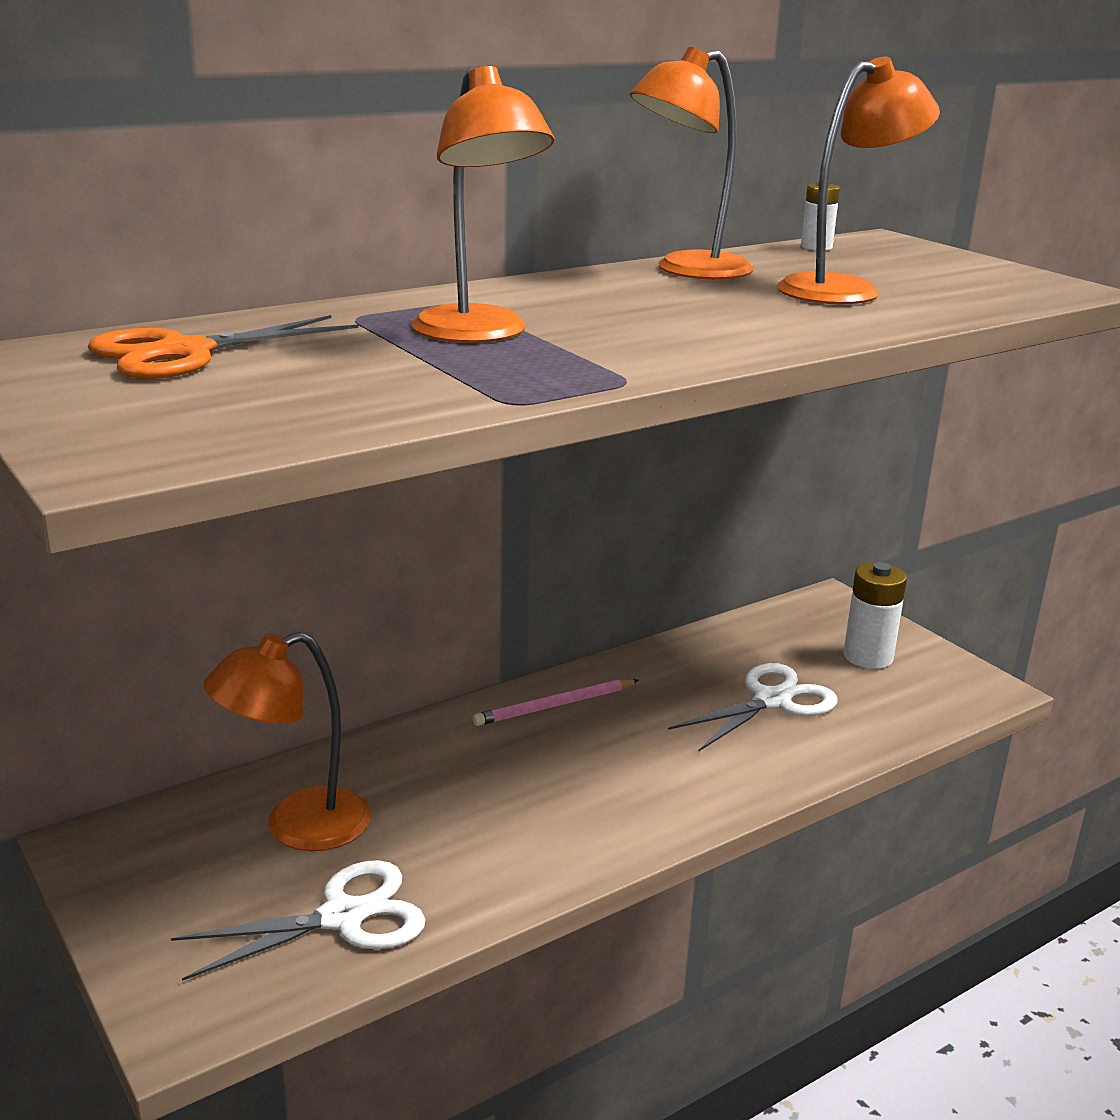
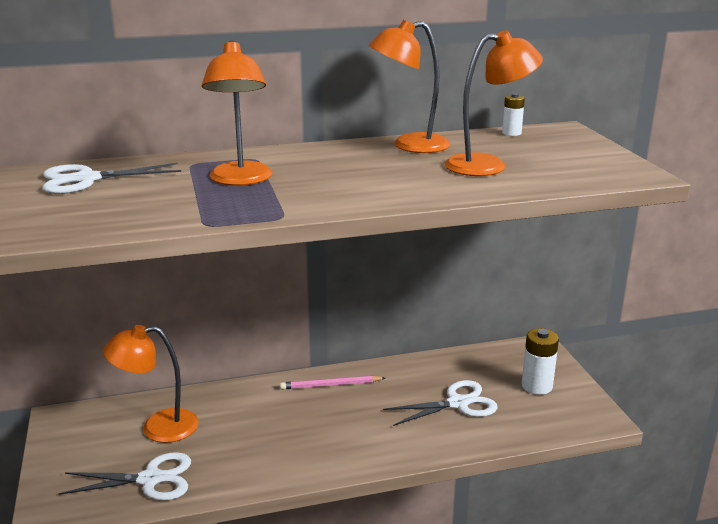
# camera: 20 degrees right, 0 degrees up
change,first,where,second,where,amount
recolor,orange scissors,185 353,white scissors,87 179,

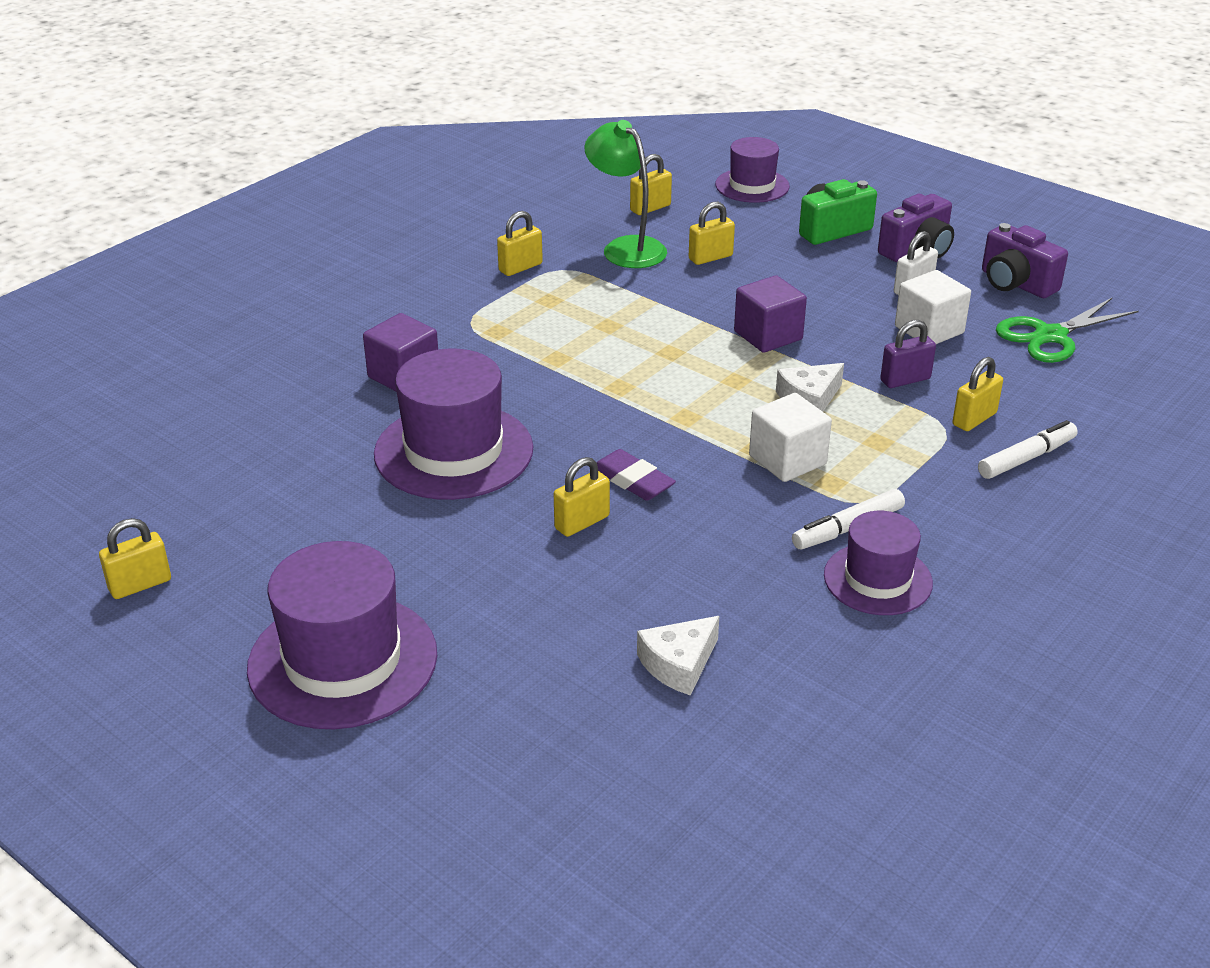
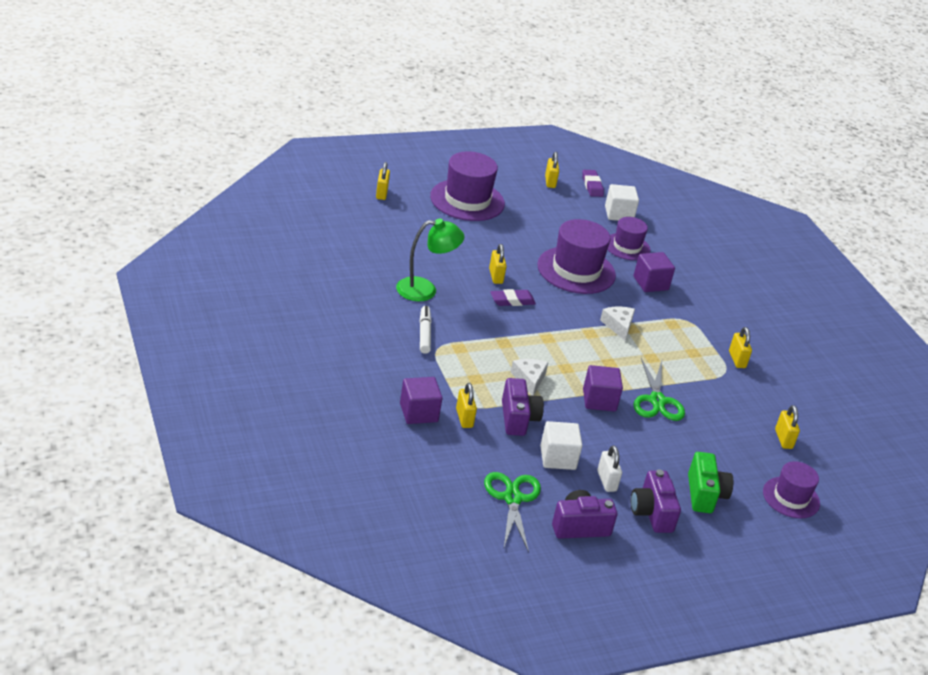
# camera: 115 degrees right, 0 degrees up
change,first,where,second,where,amount
move,yellow padlock,710 257,,381 193,
move,green lamp,626 247,,425 290,
replace,white marker,1026 458,purple cube,418 413,
replace,purple padlock,905 380,purple camera,518 419,
insert,,,purple eraser,592 186,
move,white cheese,679 664,,618 326,
move,white cube,787 460,,619 214,
move,purple hat,877 579,,627 247,
insert,,,green scissors,657 401,

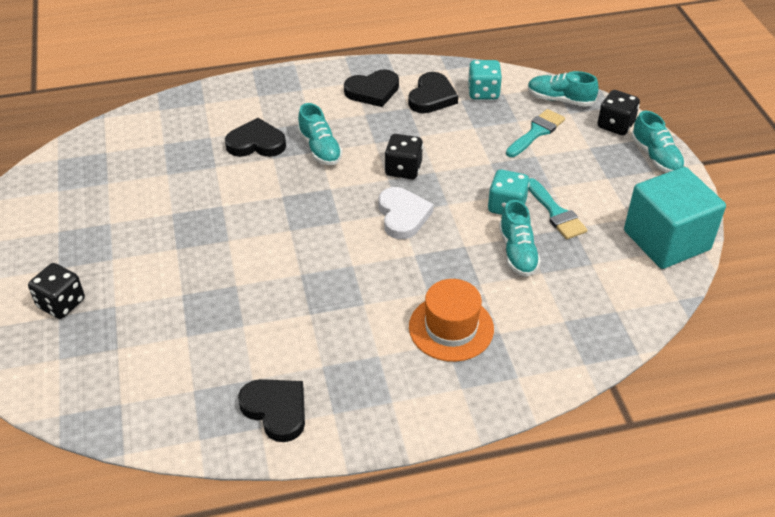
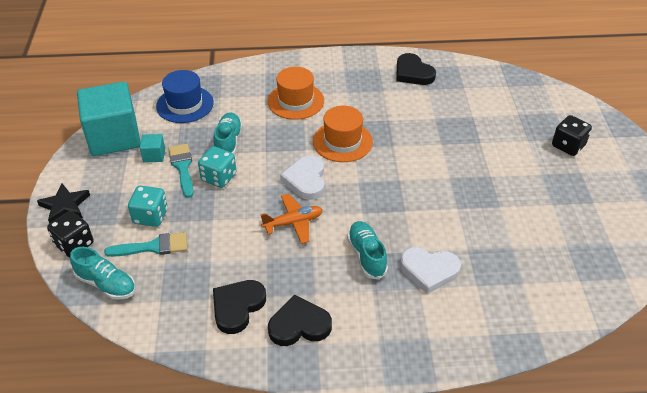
# camera: 170 degrees left, 0 degrees up
change,first,where,second,where,amount
replace,turquoise shoe,655 157,black star,65 206,
rotate,turquoise brush,536 132,,153 247,150 degrees counterclockwise
move,turquoise dice,483 92,,150 216,
insert,,,turquoise cube,154 155,
insert,,,blue hat,185 104,
replace,black dice,403 169,orange plane,293 223,
insert,,,orange hat,342 141,
recolor,black heart,256 143,white heart,429 270,

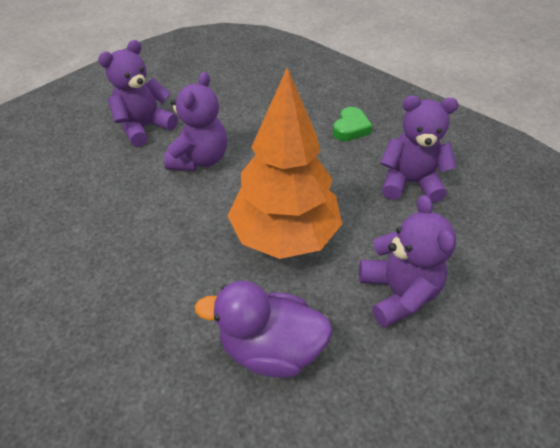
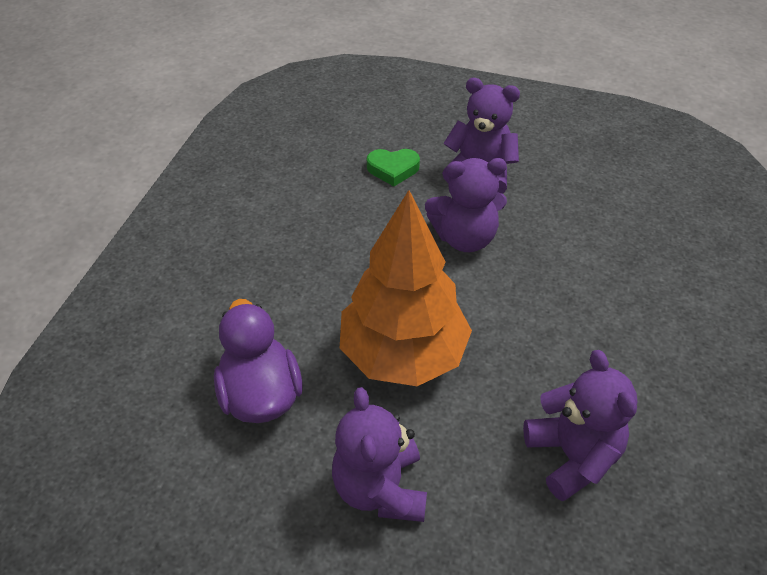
# camera: 65 degrees right, 0 degrees up
change,first,where,second,where,amount
rotate,purple teddy bear,397 293,,380 488,120 degrees clockwise
move,green heart,350 128,,393 169,

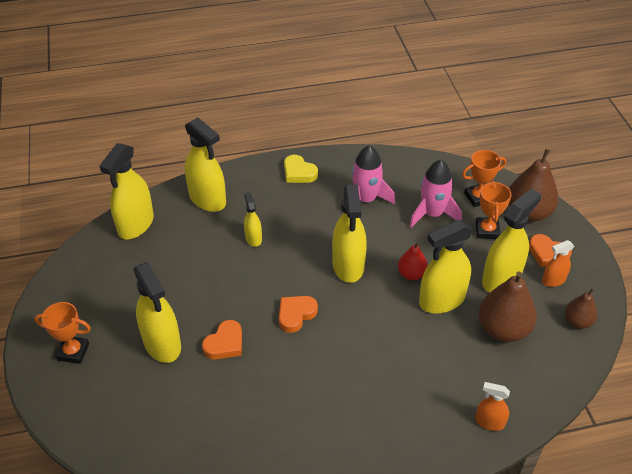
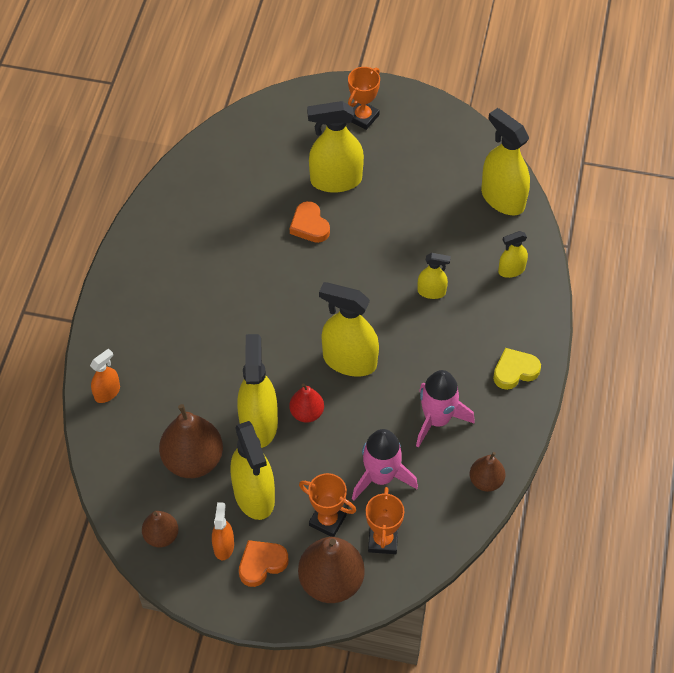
# camera: 115 degrees right, 10 degrees up
change,first,where,second,where,amount
insert,,,brown pear,486 481,
resize,yellow spray bottle,207 199,,511 270,x0.52
delete,orange heart,296 314,,,

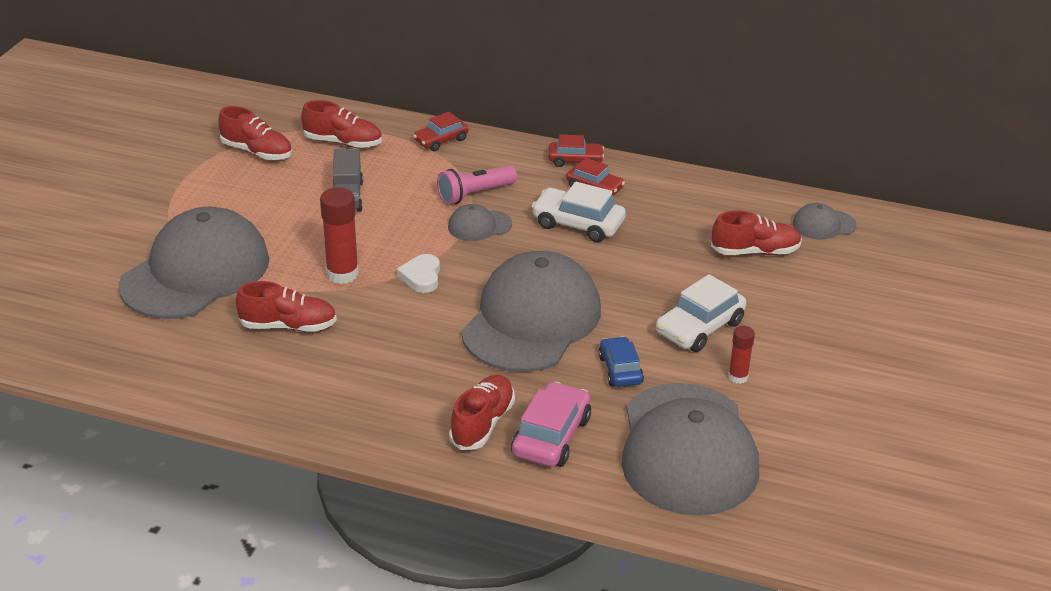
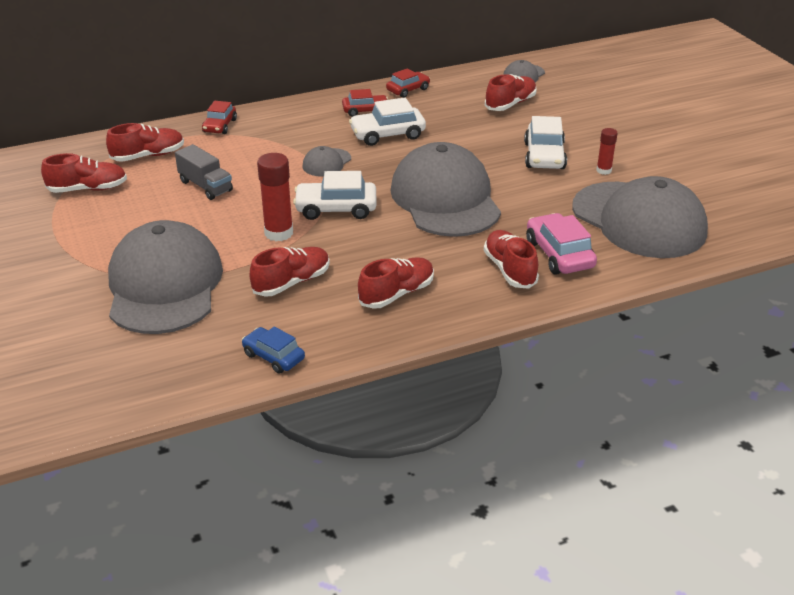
# camera: 40 degrees left, 0 degrees up
change,first,where,second,where,amount
move,blue car,620 370,,273 356,
replace,white heart,421 276,white car,336 209,
insert,,,red shoe,396 294,
move,red car,575 160,,408 90,
delete,pink flashlight,474 194,,,

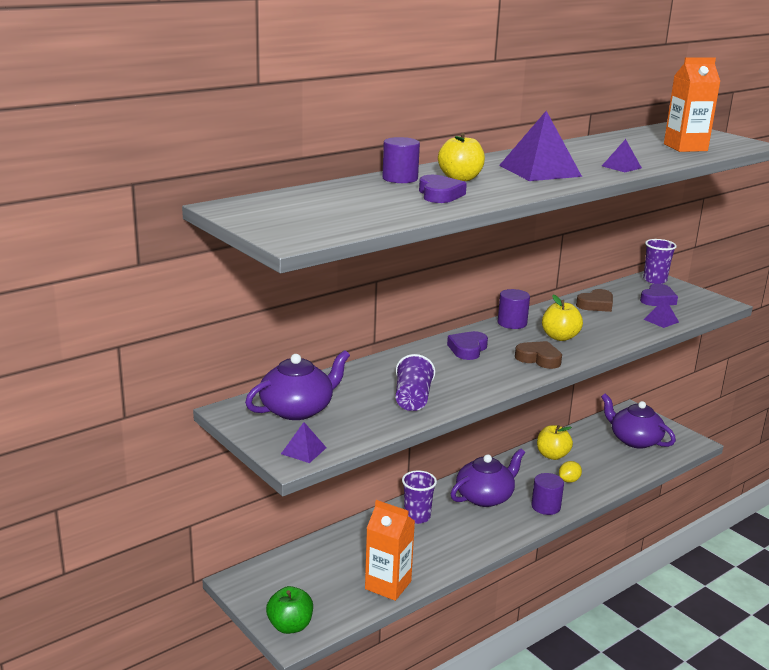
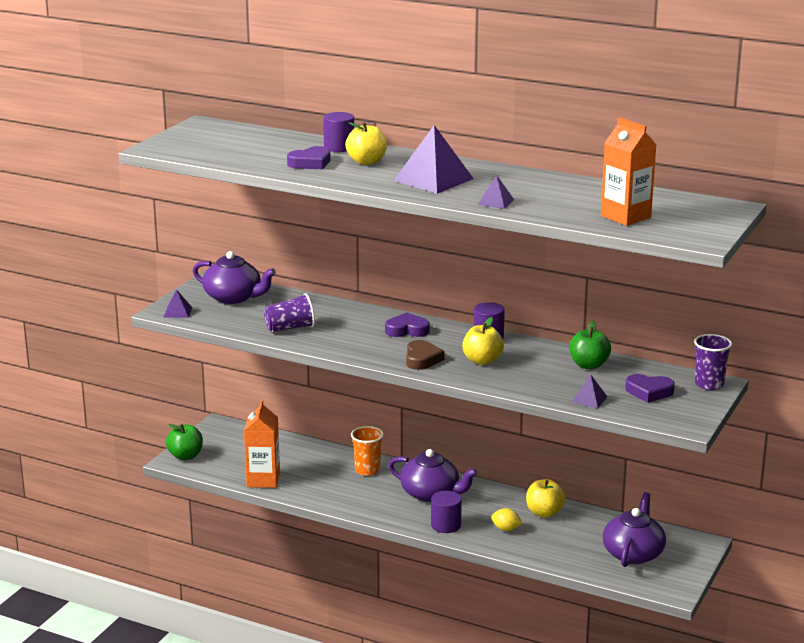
# camera: 65 degrees right, 0 degrees up
change,first,where,second,where,amount
recolor,purple cup,417 517,orange cup,367 470,
replace,brown heart,596 305,green apple,588 365,

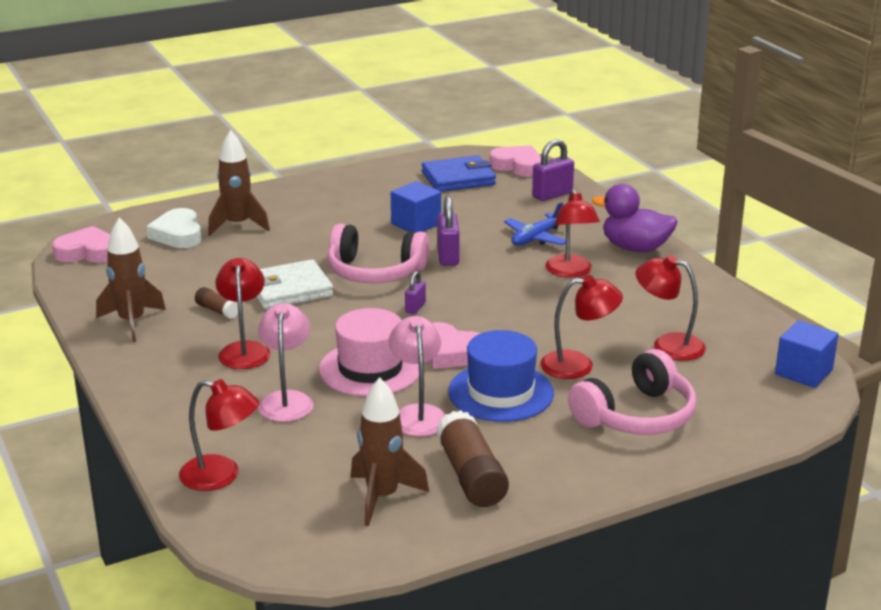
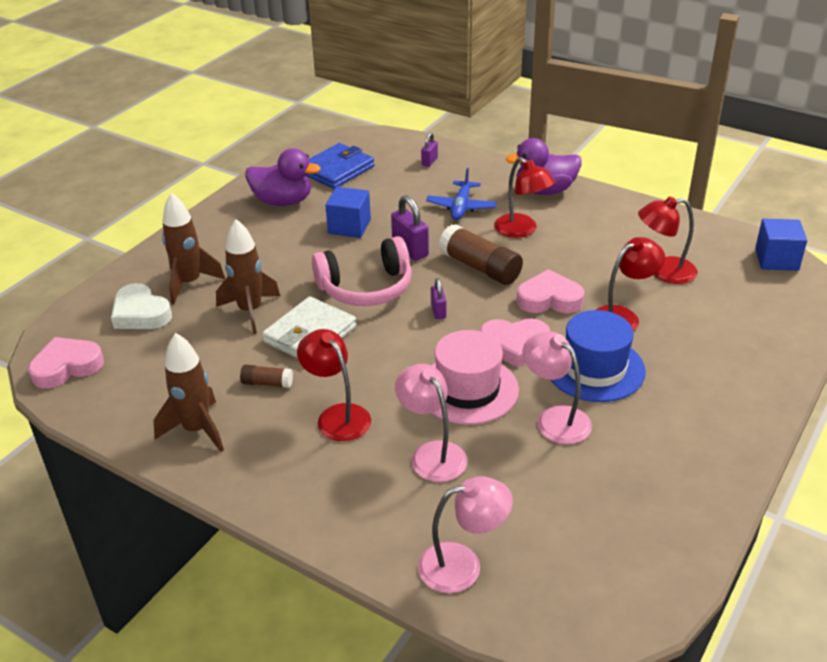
# camera: 30 degrees left, 10 degrees up
change,first,where,second,where,amount
move,brown rocket,382 497,,250 311,
insert,,,purple duck,283 201,
recolor,red lamp,221 476,pink lamp,462 565,
resize,purple padlock,552 195,,429 161,x0.58
move,brown glue stick,471 475,,480 267,
move,pink heart,518 166,,549 299,
delete,pink headphones,636 416,,,

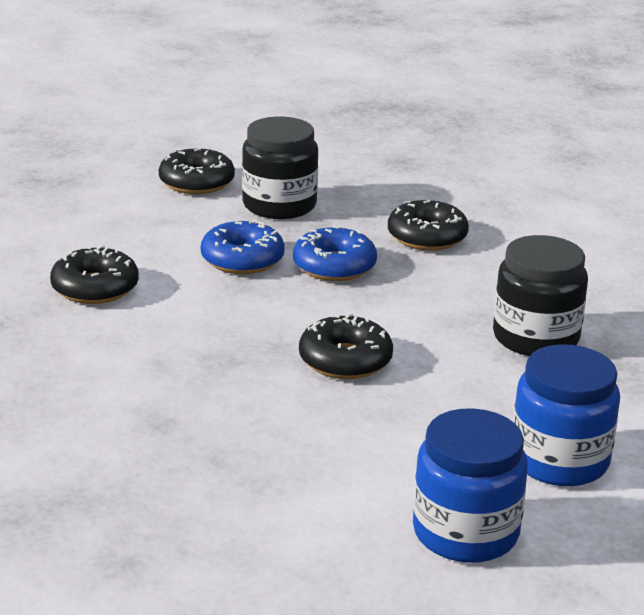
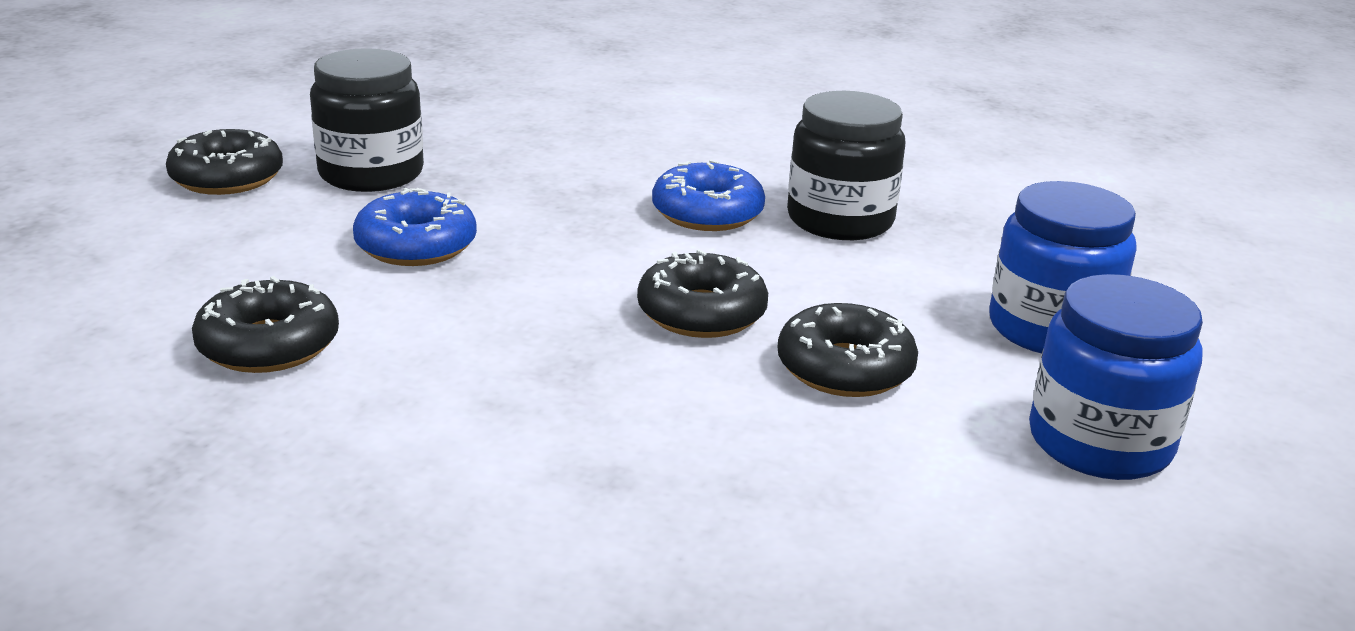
# camera: 40 degrees left, 0 degrees up
change,first,where,second,where,amount
move,blue donut,334 266,,707 213,
move,black donut,427 237,,845 368,

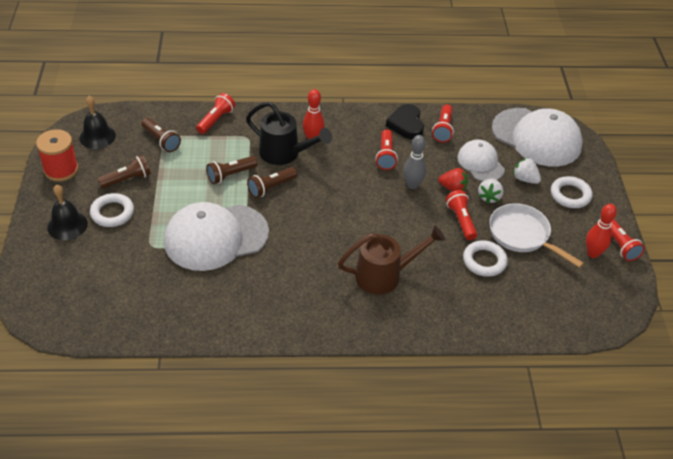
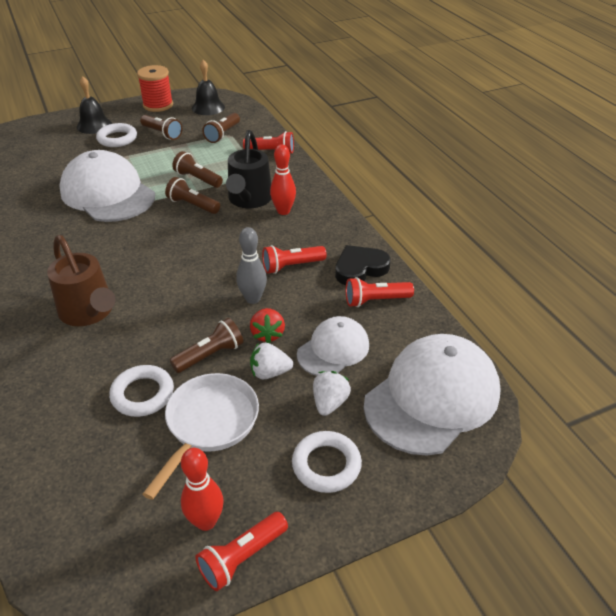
# camera: 70 degrees right, 5 degrees down
change,first,where,second,where,amount
recolor,red flashlight,461 220,brown flashlight,210 355,
rotate,white cap,536 137,,432 397,150 degrees counterclockwise

